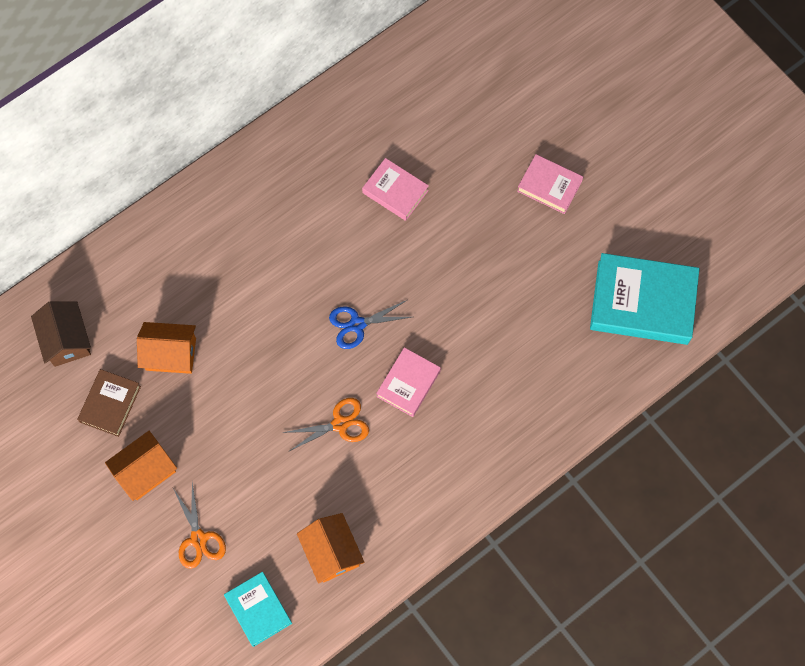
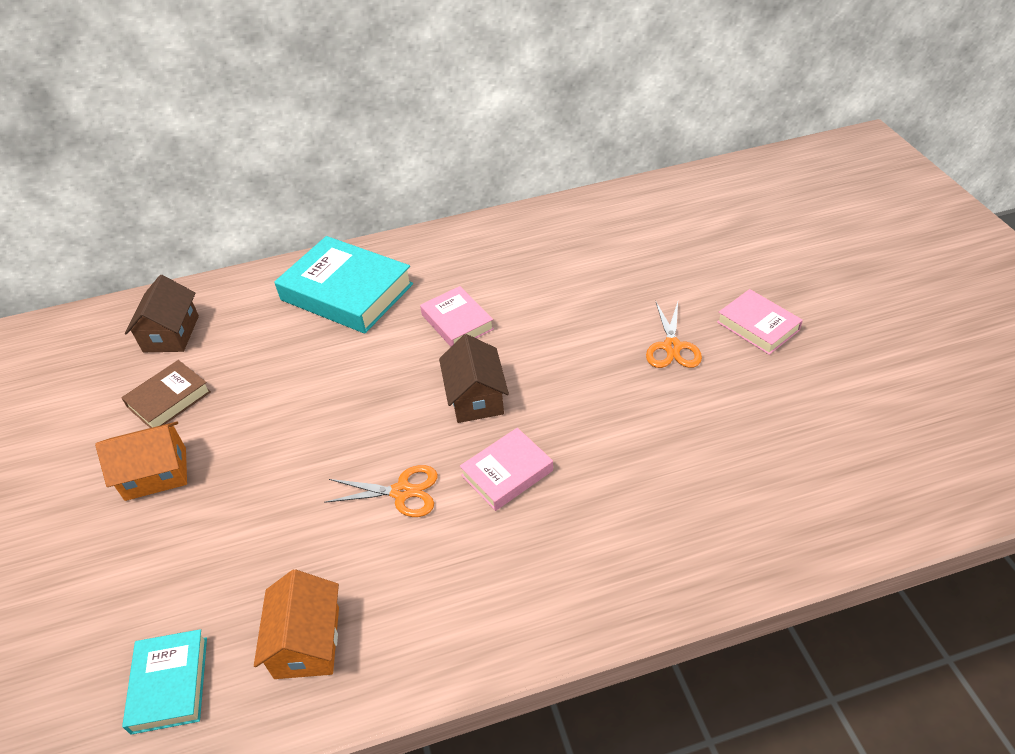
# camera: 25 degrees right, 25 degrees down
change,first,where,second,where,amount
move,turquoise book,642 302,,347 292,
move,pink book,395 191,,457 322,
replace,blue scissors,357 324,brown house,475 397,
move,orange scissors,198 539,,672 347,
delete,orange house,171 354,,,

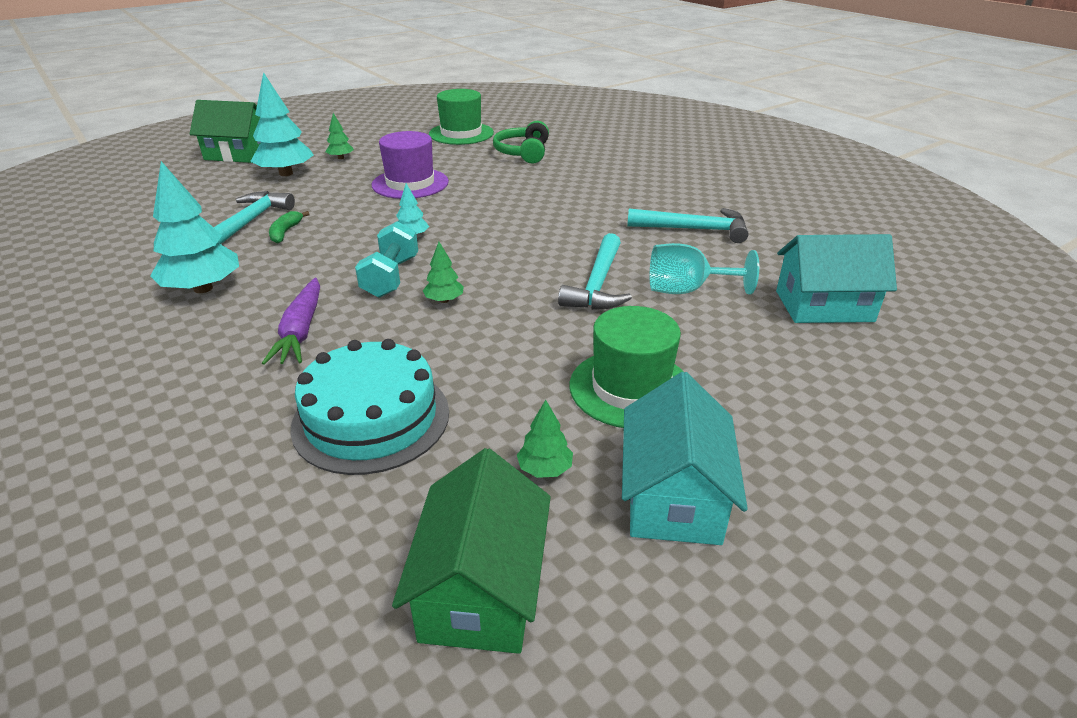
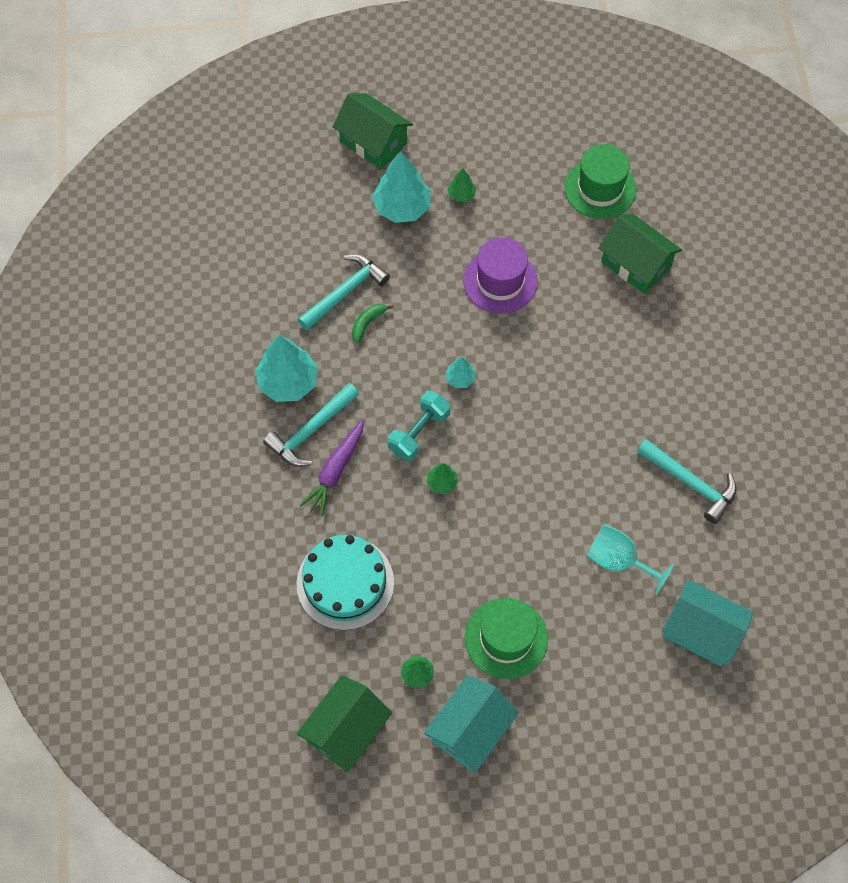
# camera: 30 degrees right, 30 degrees up
change,first,where,second,where,amount
move,turquoise hammer,598 284,,311 431,
replace,green headphones,523 153,green house,636 264,

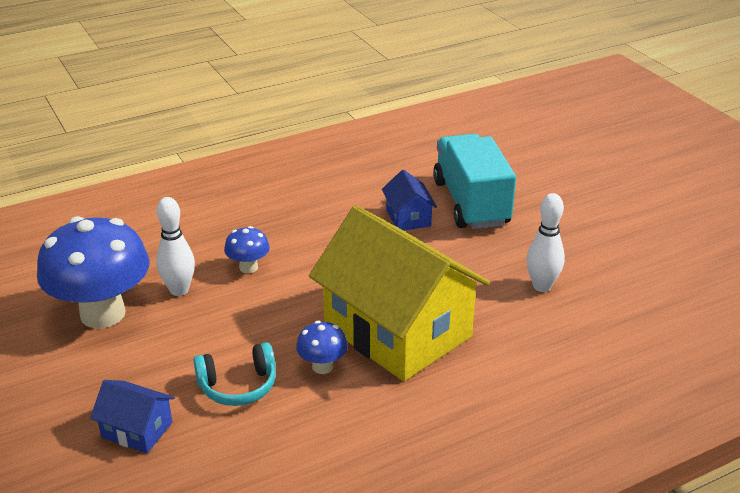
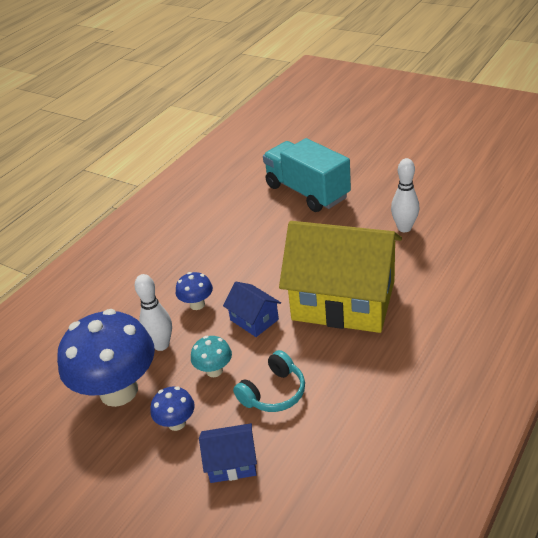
# camera: 25 degrees left, 5 degrees up
change,first,where,second,where,amount
move,blue mushroom,322 366,,176 423,
insert,,,turquoise mushroom,214 370,
move,blue house,408 217,,254 319,

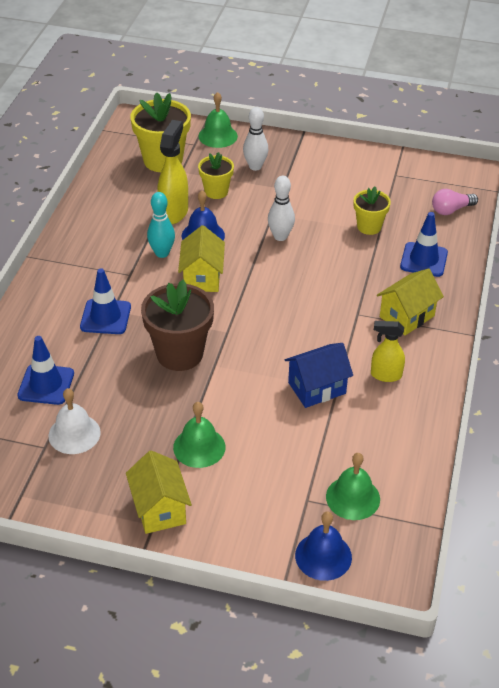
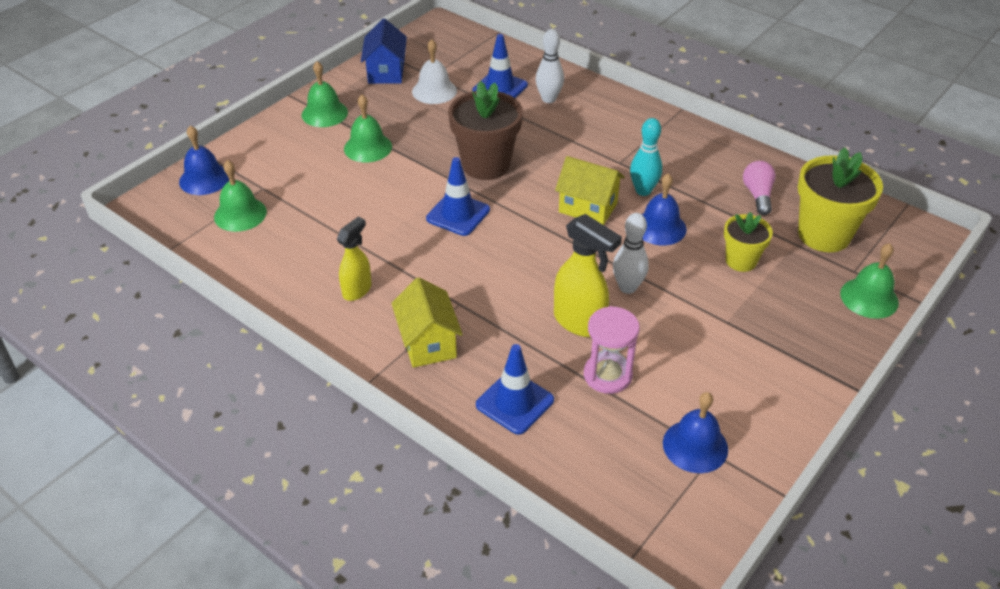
# camera: 115 degrees right, 0 degrees up
change,first,where,second,where,amount
replace,yellow house,159 509,green bell,324 113,
move,blue house,317 388,,386 72,
move,blue traffic cone,105 317,,458 214,
move,white bowling pin,255 166,,549 99,
move,yellow spray bottle,174 212,,579 322,
replace,yellow flower pot,369 227,pink hourglass,607 375,
insert,,,blue bell,695 446,
move,pink light bulb,451 210,,758 195,

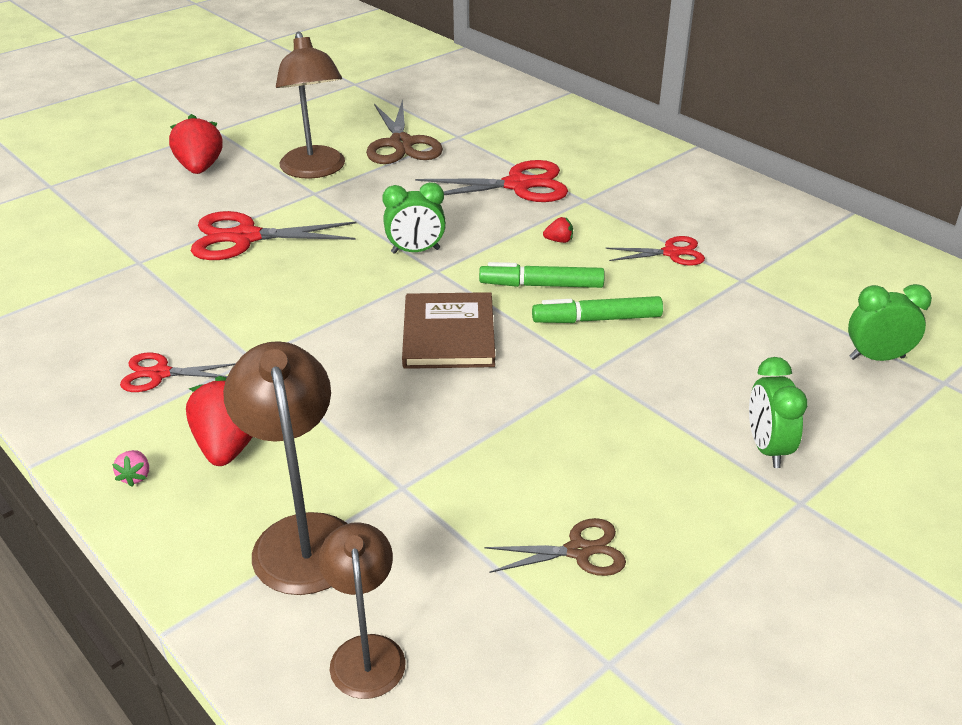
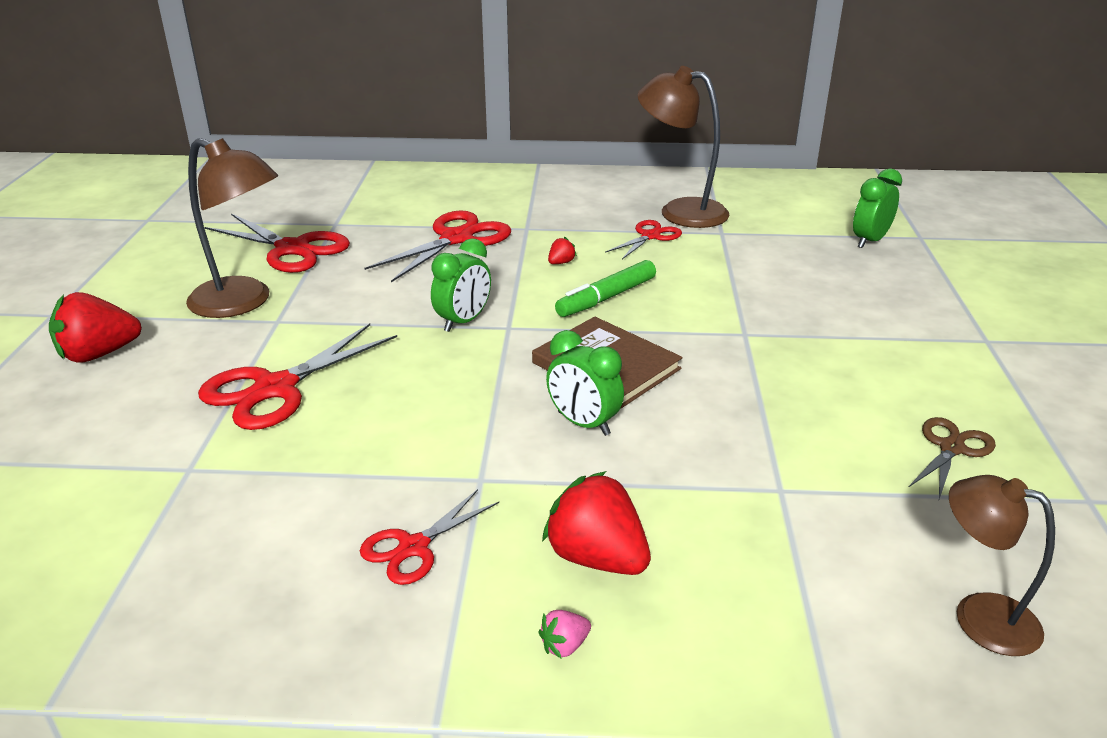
# camera: 45 degrees left, 5 degrees down
change,first,where,second,where,amount
rotate,red strawberry,200 168,,99 354,60 degrees counterclockwise
recolor,brown scissors,401 144,red scissors,292 249,
rotate,pink strawberry,135 476,,564 646,105 degrees clockwise
move,green clock,767 448,,583 423,
move,brown lamp,302 535,,680 211,
delete,green marker,596 319,,,

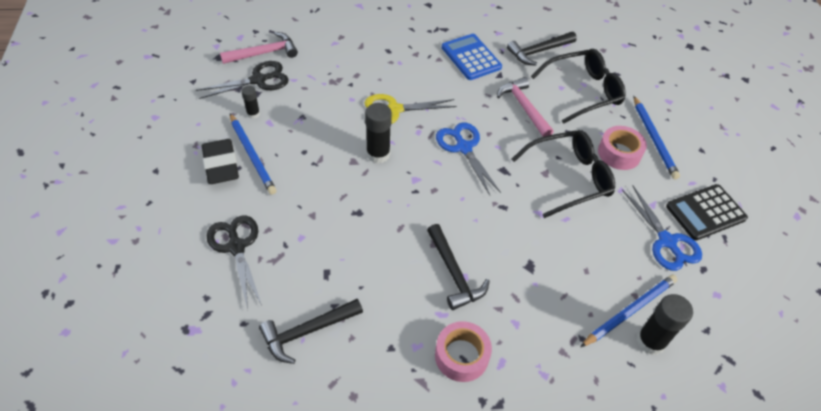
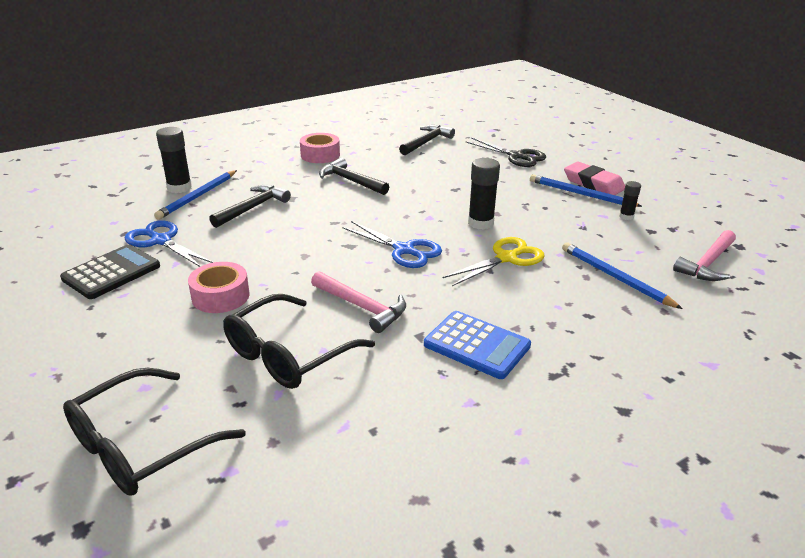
# camera: 155 degrees right, 20 degrees down
change,first,where,second,where,amount
move,black glasses,569 178,,141 445,
move,black hammer,538 52,,253 208,
move,blue pencil,654 139,,615 277,
recolor,black eraser,221 165,pink eraser,593 183,
delete,black scissors,258 80,,,

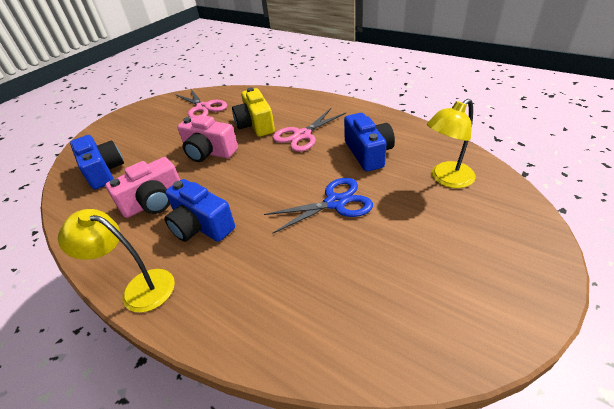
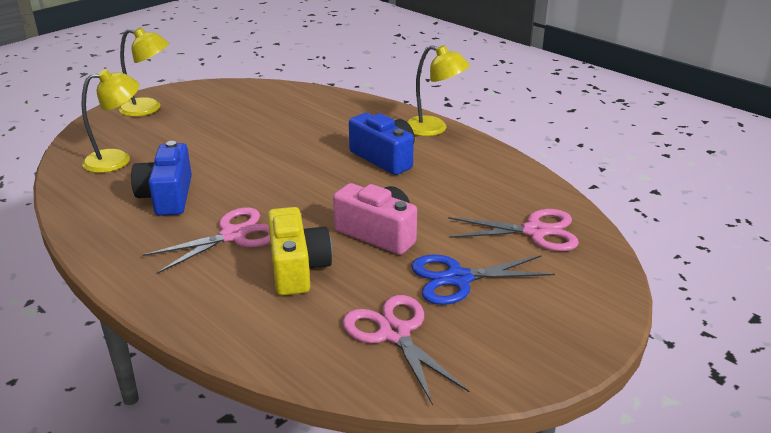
# camera: 175 degrees left, 10 degrees down
change,first,where,second,where,amount
insert,,,yellow lamp,149 108,
move,blue scissors,335 203,,458 279,
replace,blue camera,103 171,pink scissors,535 231,
delete,pink camera,154 202,,,

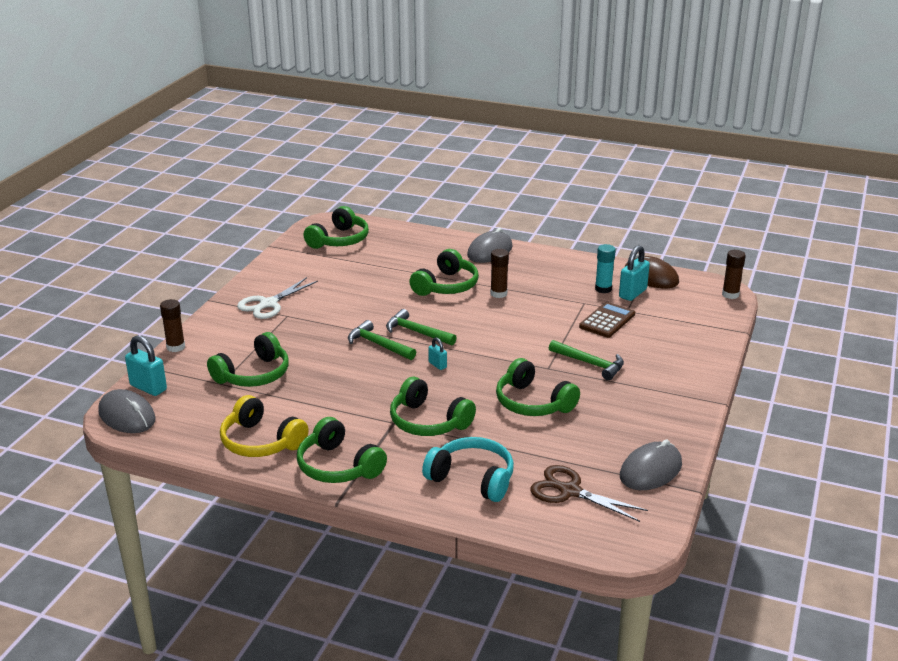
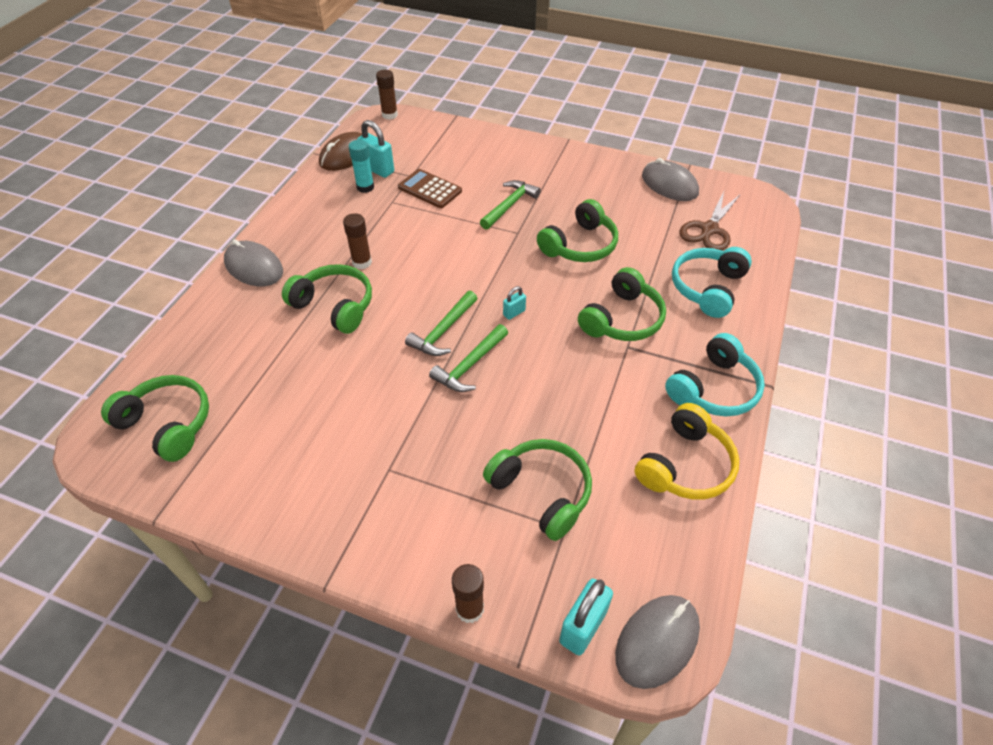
# camera: 90 degrees left, 20 degrees up
change,first,where,second,where,amount
recolor,green headphones,338 466,turquoise headphones,714 389,
delete,white scissors,268 304,,,

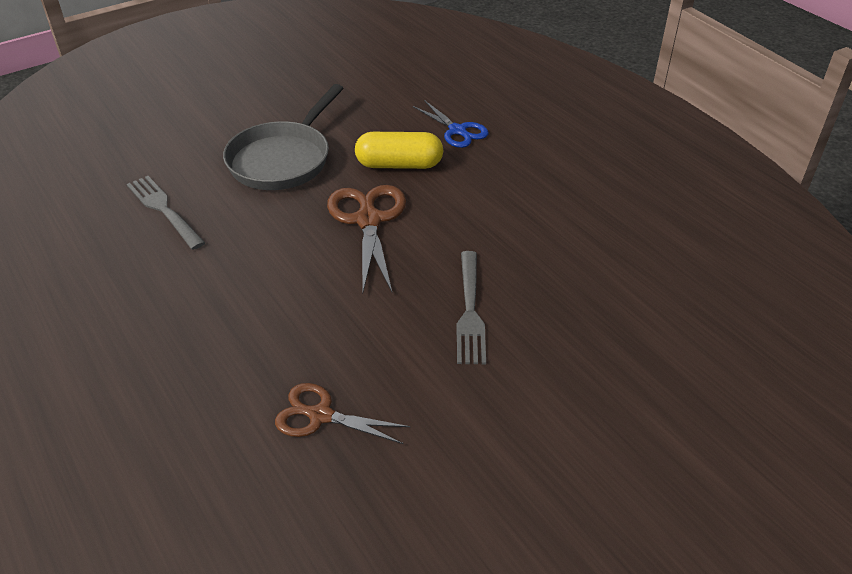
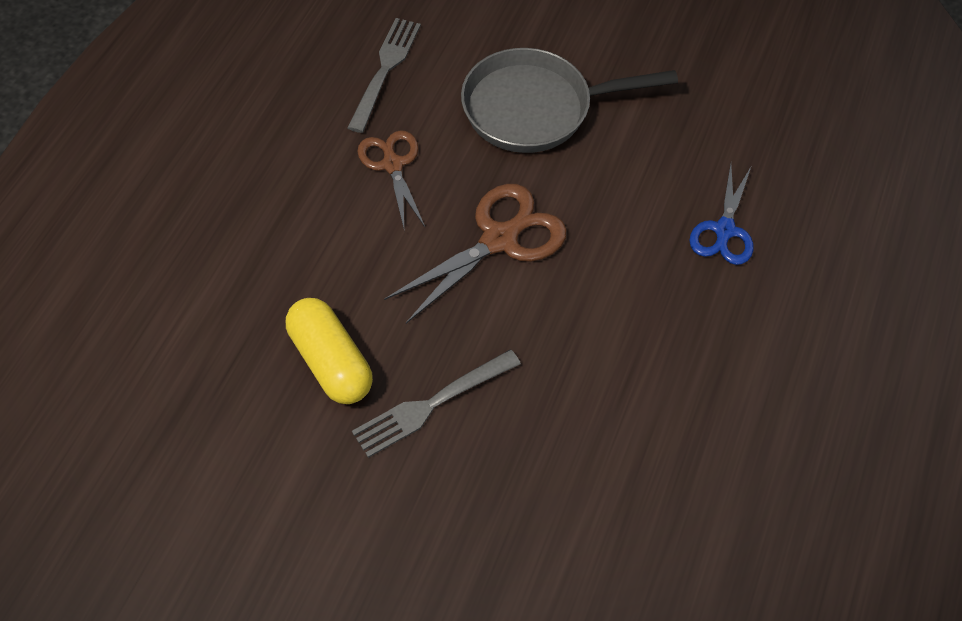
# camera: 55 degrees right, 15 degrees up
change,first,where,second,where,amount
move,yellow capsule,399 164,,331 362,
move,brown scissors,320 415,,392 164,

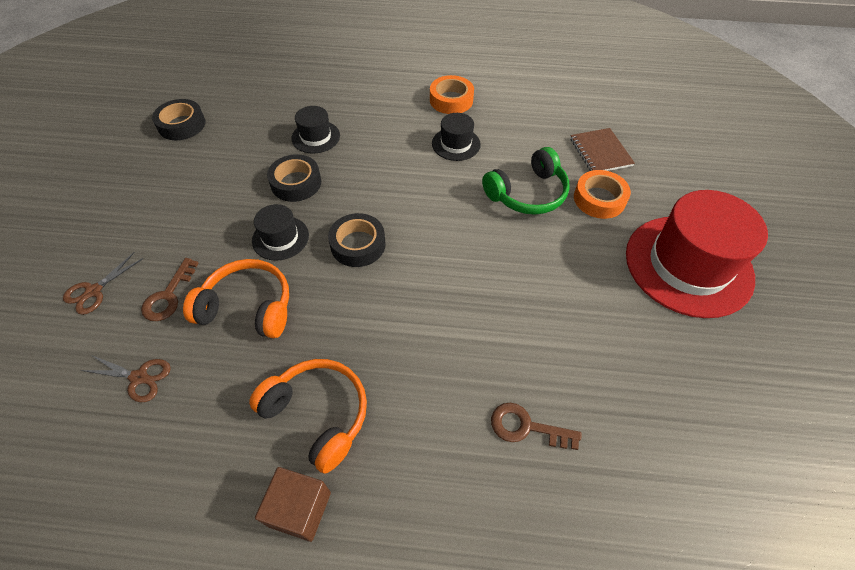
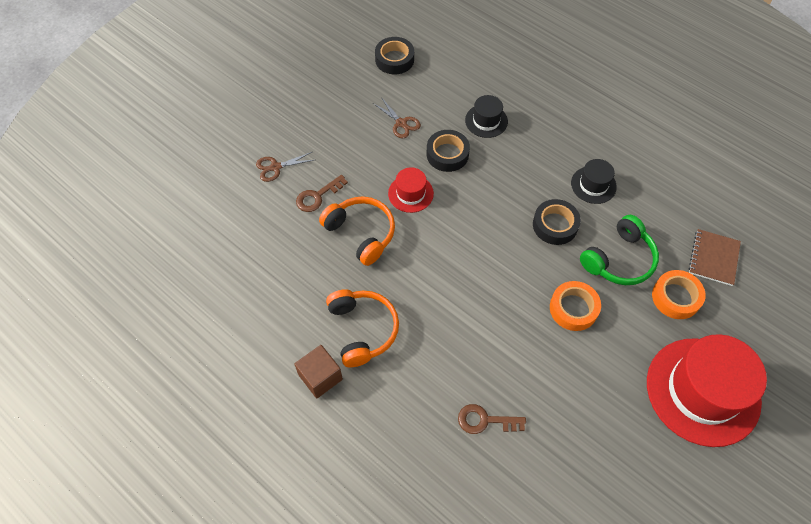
# camera: 35 degrees right, 5 degrees up
change,first,where,second,where,amount
move,brown scissors,139 377,,401 123,
recolor,black hat,280 238,red hat,410 193,
rotate,brown key,526 427,,485 420,45 degrees counterclockwise
move,black tape,358 245,,555 225,
move,orange tape,451 100,,573 308,
rotate,green headphones,527 193,,619 259,45 degrees counterclockwise

